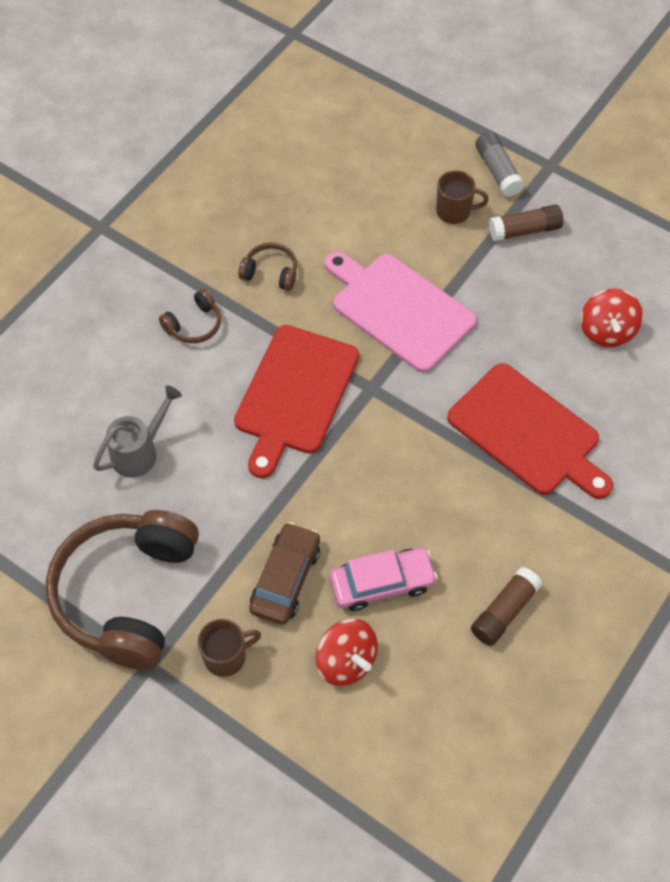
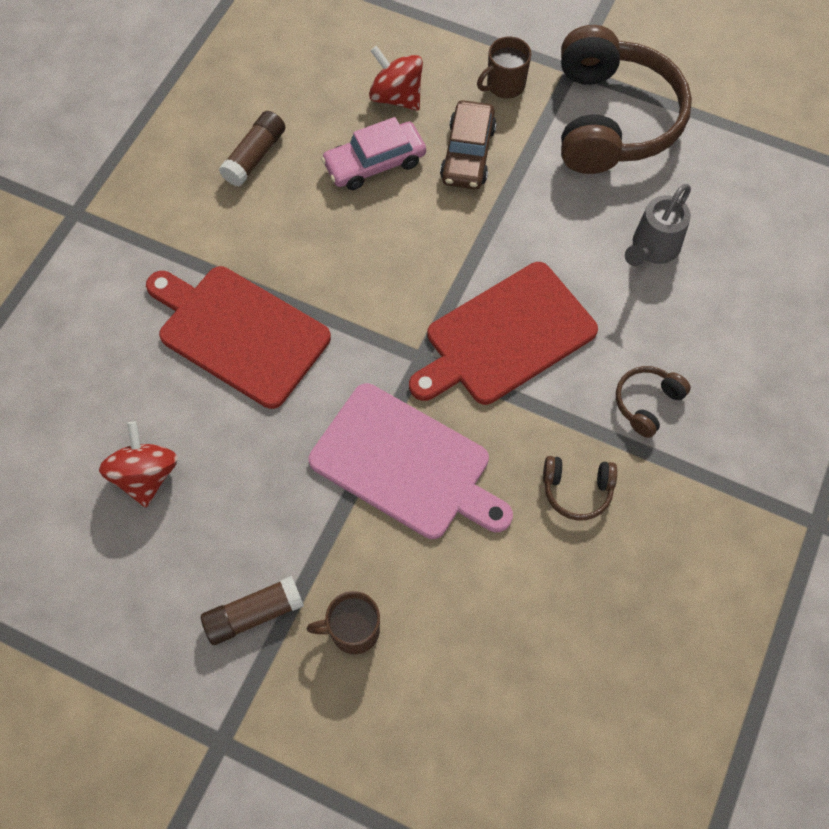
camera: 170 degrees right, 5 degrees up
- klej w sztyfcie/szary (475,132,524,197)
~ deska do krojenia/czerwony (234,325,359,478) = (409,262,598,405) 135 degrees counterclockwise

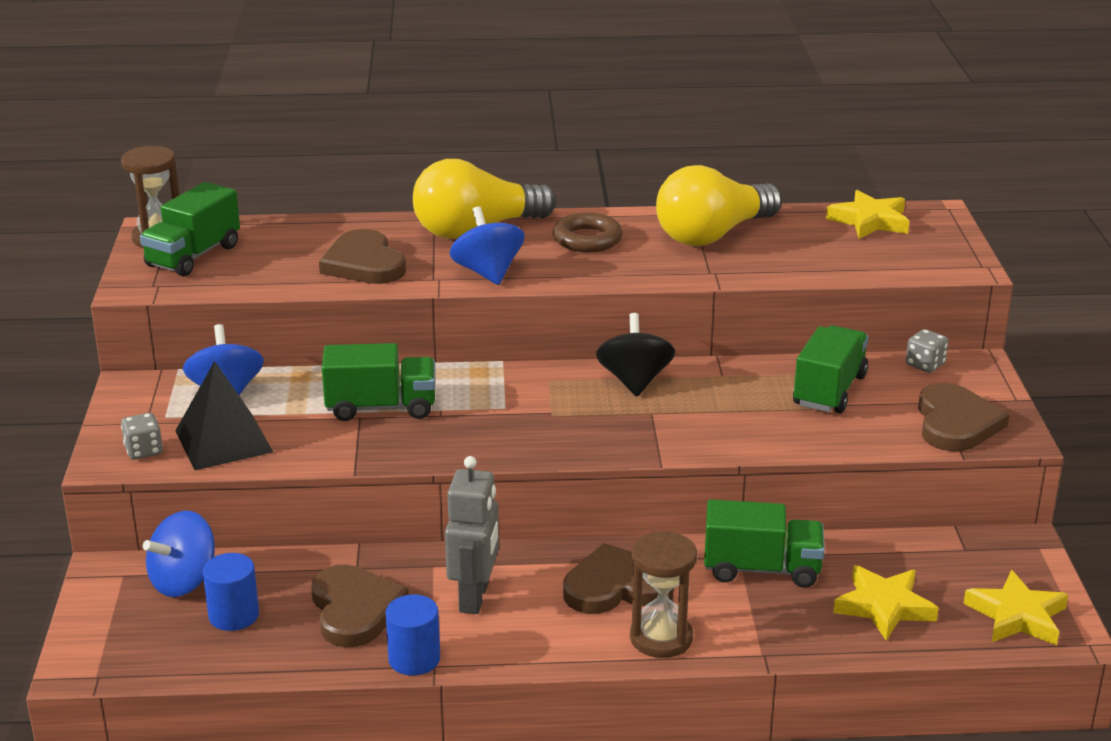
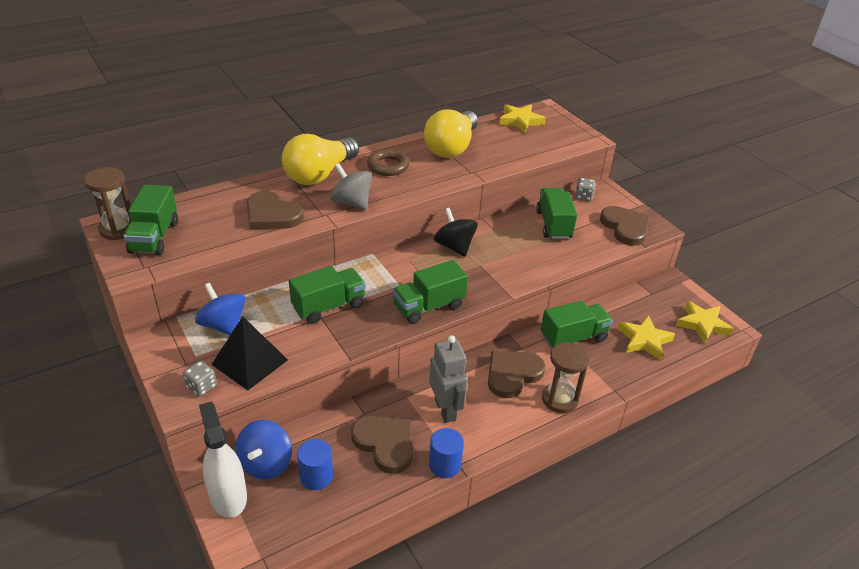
camera: 30 degrees left, 10 degrees up
~ bączek/niebieski (450,206,525,285) to bączek/szary (330,163,372,210)
+ ciężarówka/zielony (393,260,468,324)
+ spryskiwacz/biały (199,402,247,518)

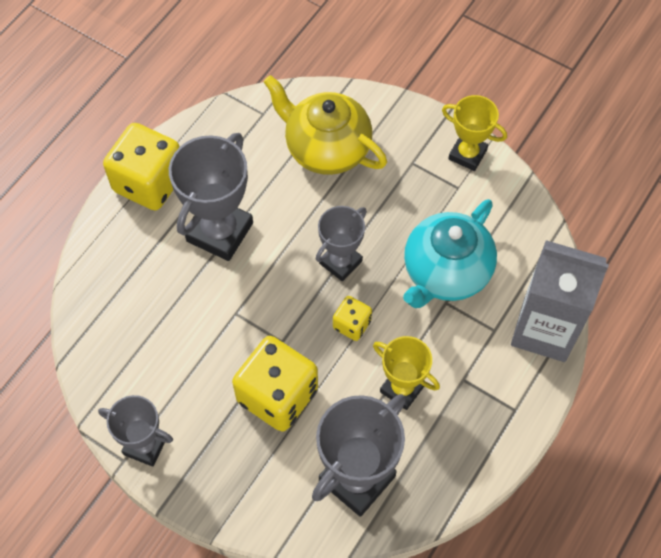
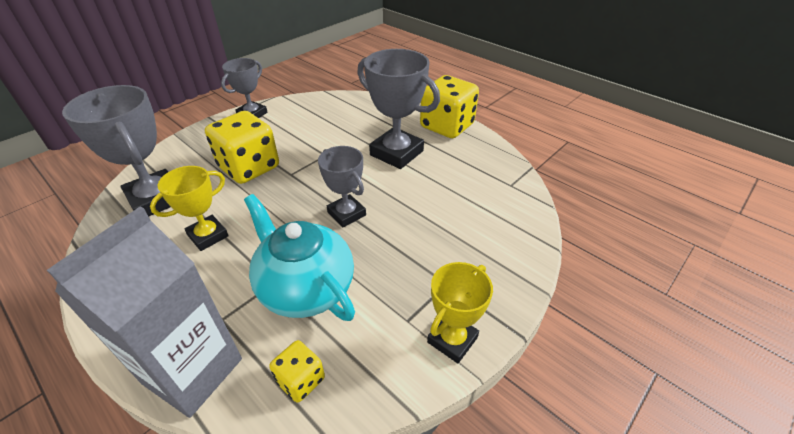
camera: 100 degrees right, 20 degrees down
- imbryk/żółty (264,75,387,175)
~ kostka do gry/żółty (333,296,372,341) to (269,340,325,403)

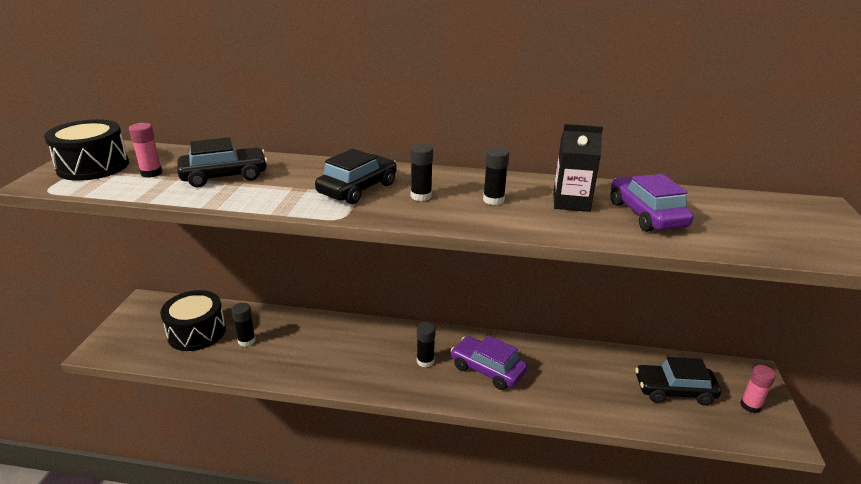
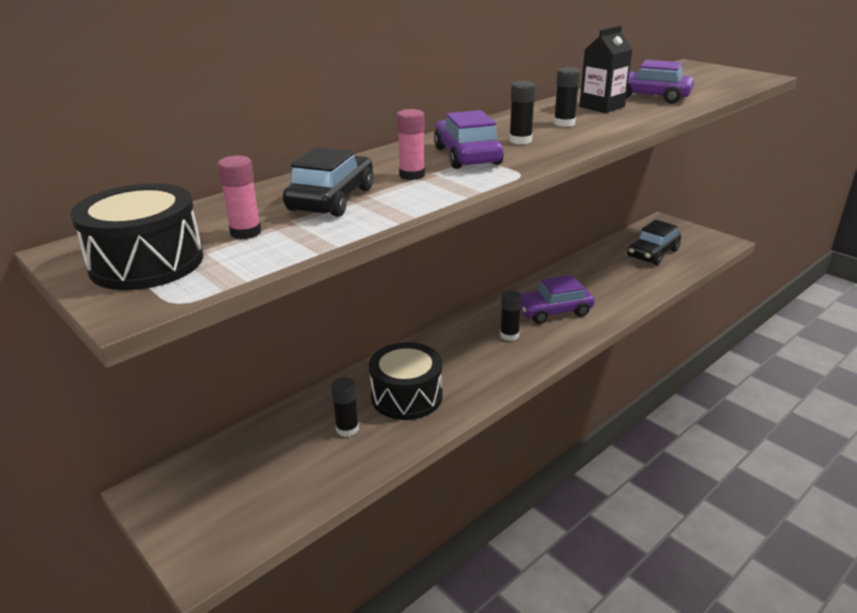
camera: 50 degrees left, 0 degrees up
~ samochód/czarny (315,149,397,204) to samochód/fioletowy (434,110,504,169)
~ bęben/czarny (160,290,226,351) to (369,342,442,420)
~ klej w sztyfcie/różowy (740,365,776,413) to (397,109,425,180)

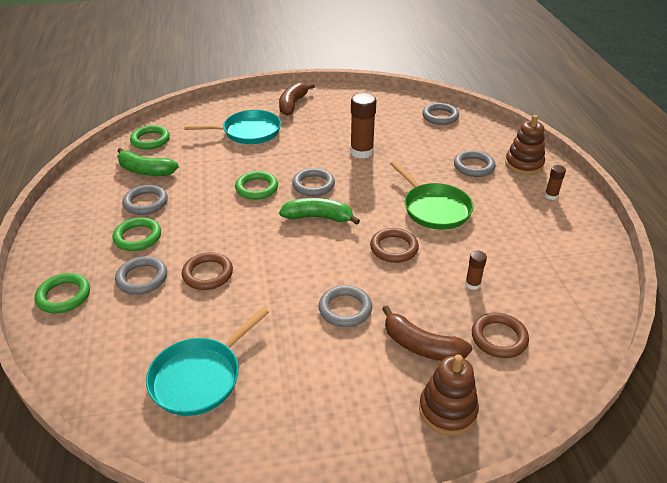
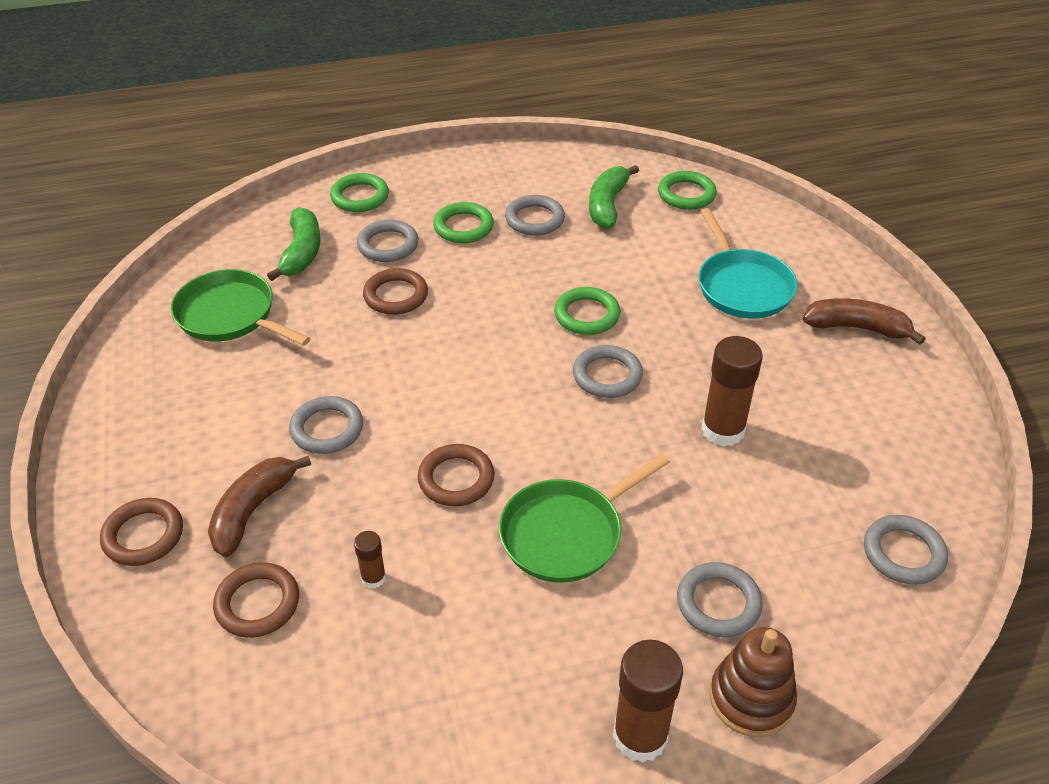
camera: 85 degrees right, 5 degrees up
~ klej w sztyfcie/brązowy (545,165,566,200) = (613,640,683,763) x1.97
~ banan/zielony (279,198,360,225) to (267,207,320,281)
~ patelnia/turkusowy (146,307,269,416) to patelnia/zielony (171,269,311,346)
~ zabawka nakładanka/brązowy (419,355,479,435) to pierścień/brązowy (100,498,183,566)

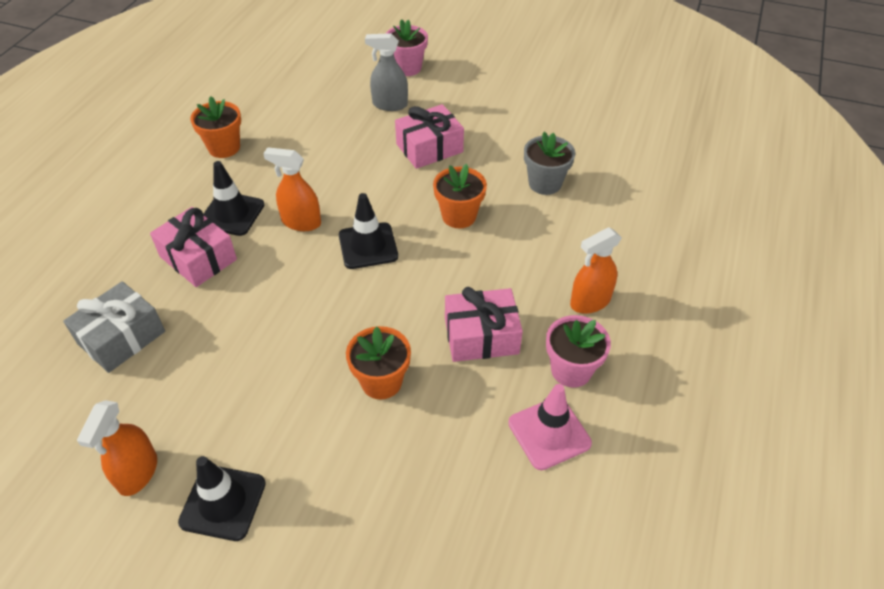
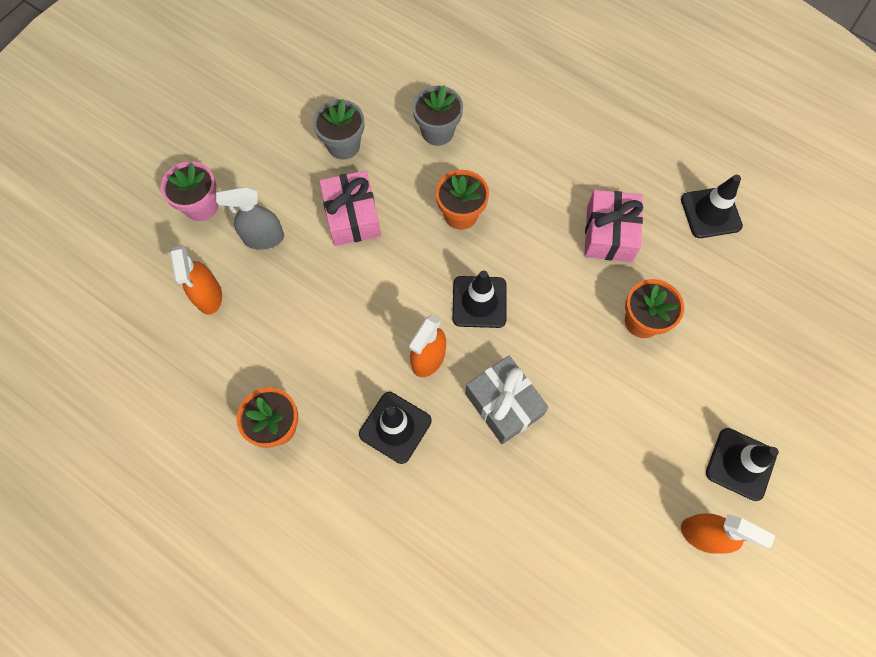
camera: 75 degrees left, 20 degrees up
~ spryskiwacz/szary (365,33,408,111) = (216,187,284,250) 60 degrees clockwise
- prezent/różowy (150,207,237,287)
~ spryskiwacz/pomarańczowy (570,227,622,314) to (170,245,222,315)
~ prezent/szary (63,281,165,373) to (465,356,549,444)
- doniczka/różowy (546,315,611,388)
~ pachołek/różowy (508,384,592,470) to pachołek/czarny (681,175,743,238)
+ doniczka/szary (313,99,364,160)

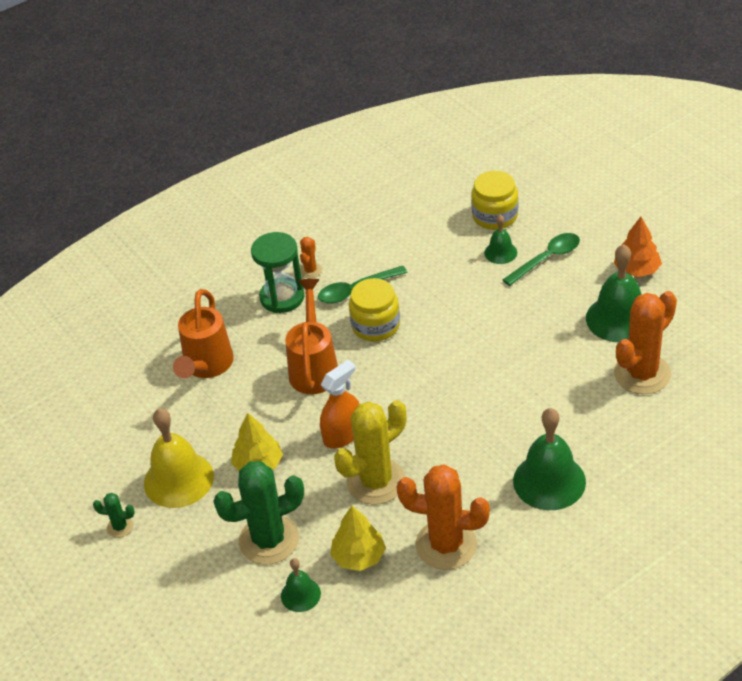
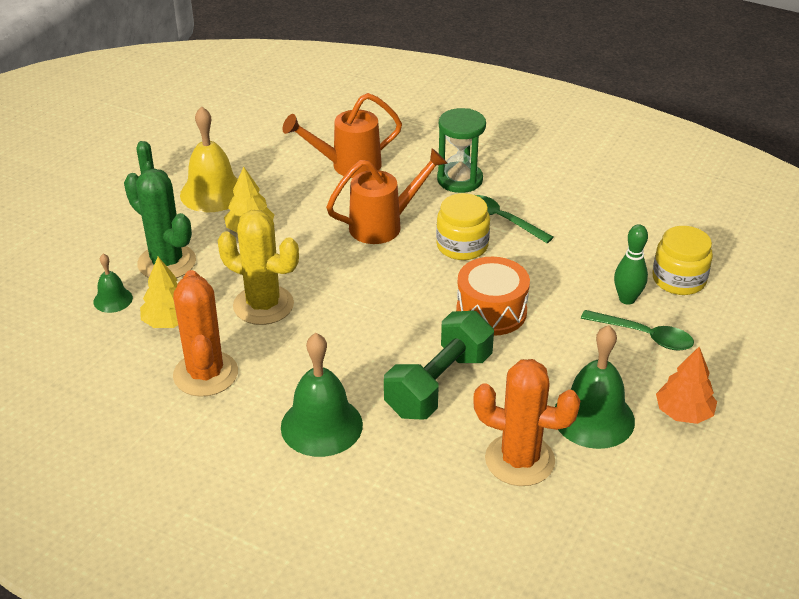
camera: 60 degrees right, 5 degrees down
~ dzwonek/zielony (484,215,517,264) to kręgiel/zielony (614,224,648,304)
- kaktus/pomarańczowy (300,237,322,278)
- spryskiwacz/pomarańczowy (320,360,359,449)
+ bęben/pomarańczowy (456,257,530,336)
+ hantel/zielony (384,311,494,419)

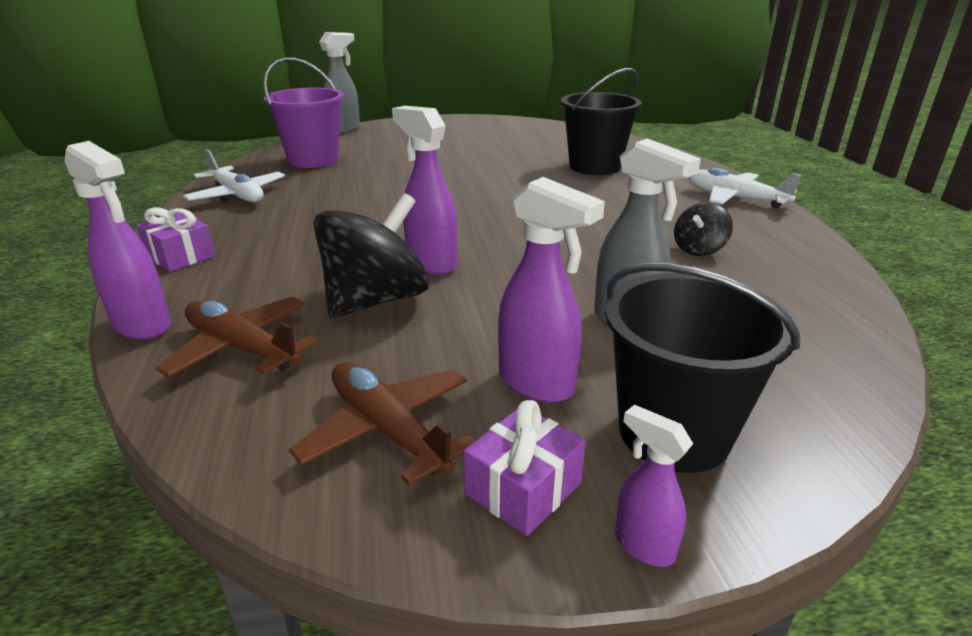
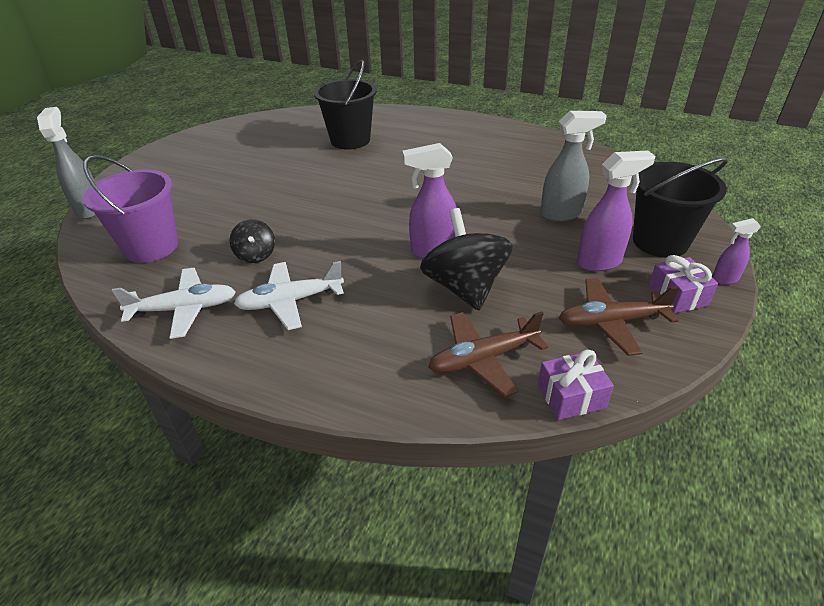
camera: 55 degrees left, 10 degrees up
- spryskiwacz/fioletowy (65,141,171,340)
~ samolot/biały (688,168,801,208) to (234,261,344,330)
~ bączek/czarny (674,202,733,256) to (230,219,275,263)
~ prezent/fioletowy (137,207,215,272) to (538,350,614,420)

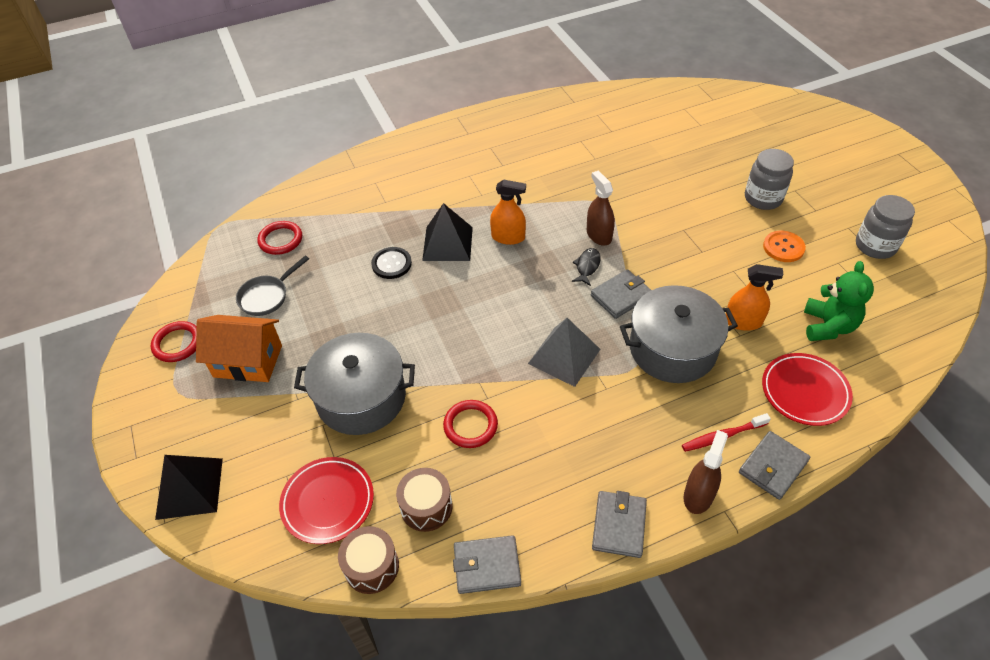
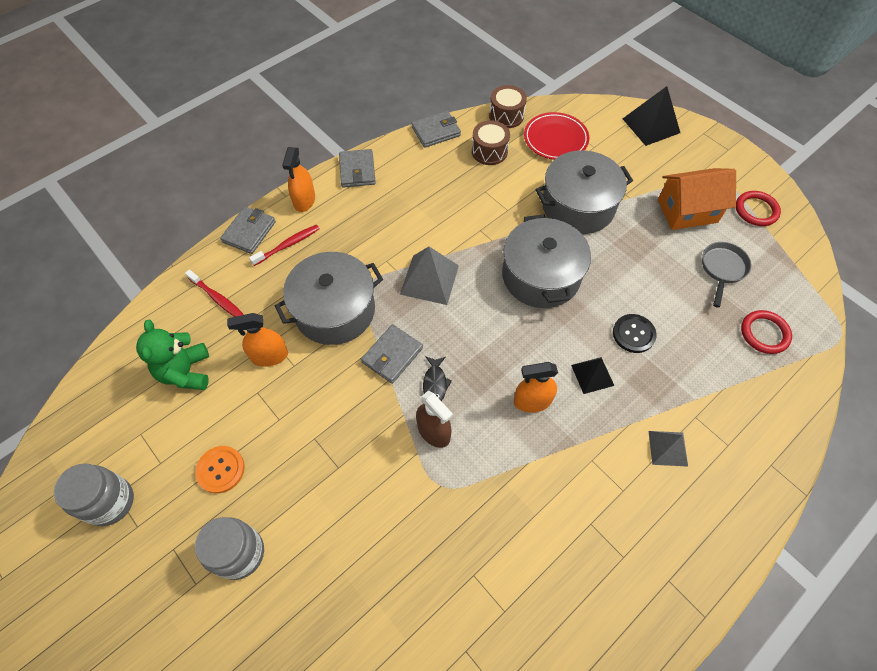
camera: 160 degrees right, 10 degrees up
~ piramida/czarny (422,203,473,261) = (571,357,614,394) x0.63
~ talerz/czerwony (762,353,853,426) to szczoteczka do zębów/czerwony (185,270,244,317)
- pierścień/czerwony (443,400,498,448)
~ spryskiwacz/brązowy (683,430,728,514) to spryskiwacz/pomarańczowy (282,147,315,212)
+ garnek/szary (502,214,591,308)
+ piramida/szary (648,431,688,467)

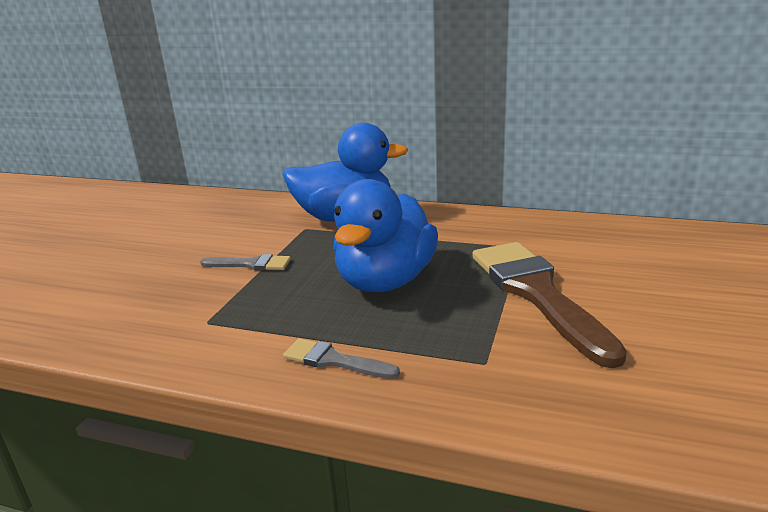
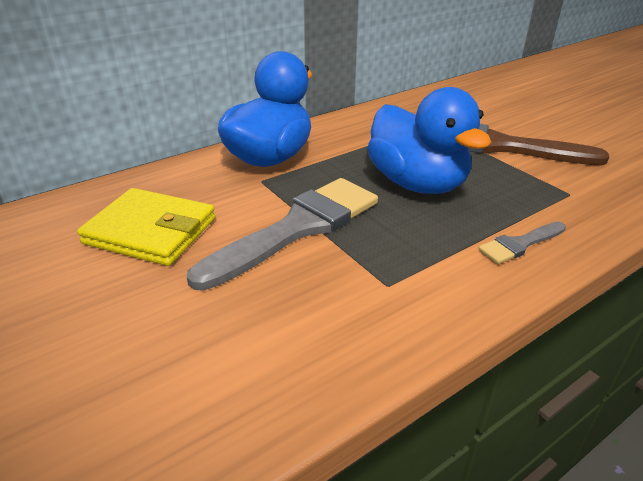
camera: 55 degrees left, 10 degrees up
~ pędzel/szary (200,254,291,271) = (187,178,378,291) x2.14
+ portfel/żółty (77,188,215,266)

